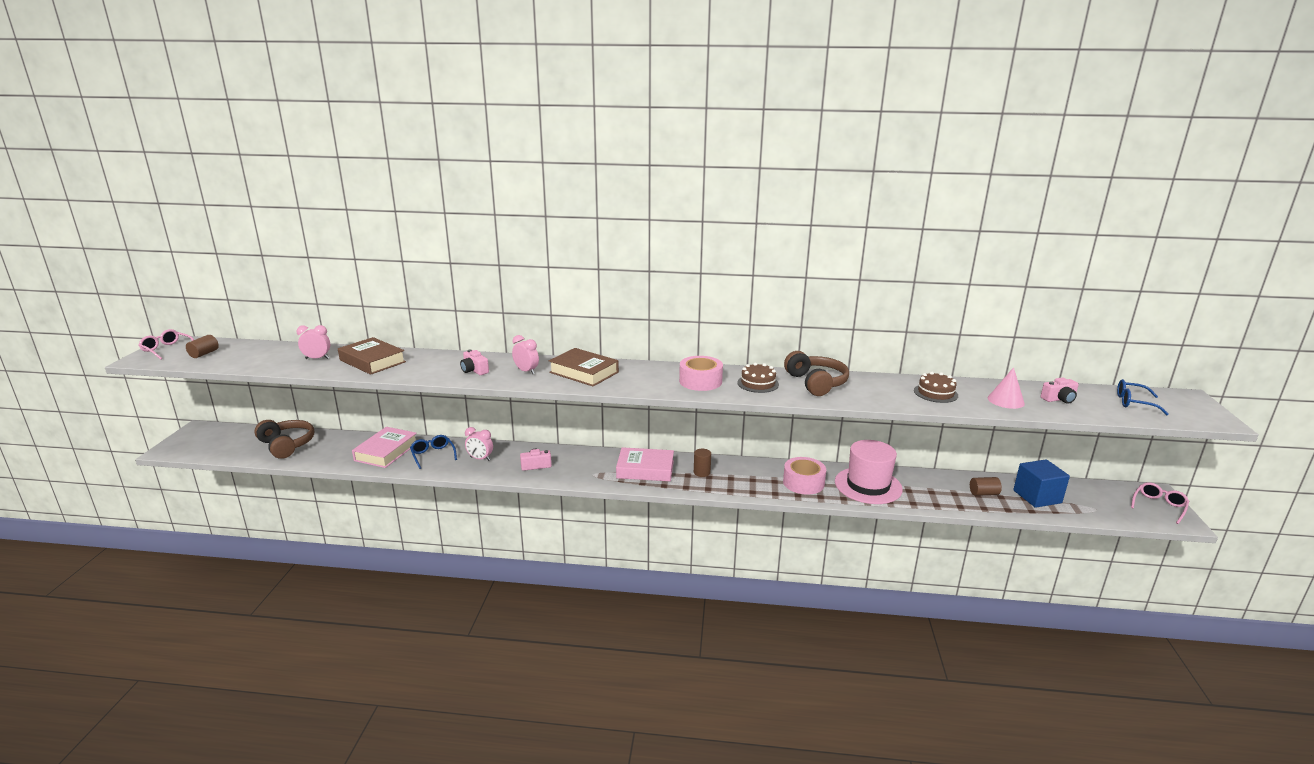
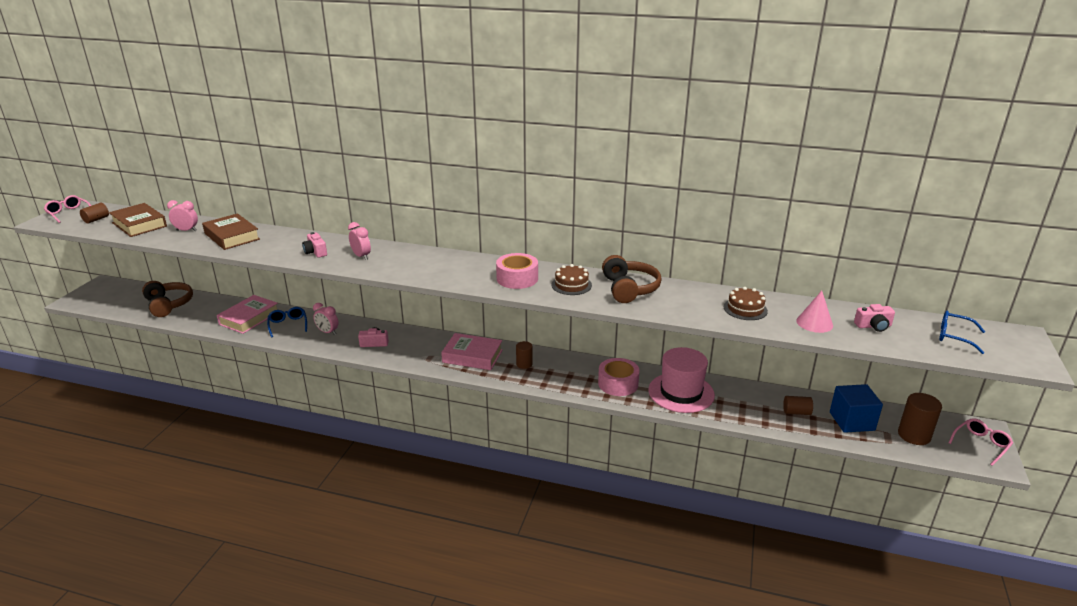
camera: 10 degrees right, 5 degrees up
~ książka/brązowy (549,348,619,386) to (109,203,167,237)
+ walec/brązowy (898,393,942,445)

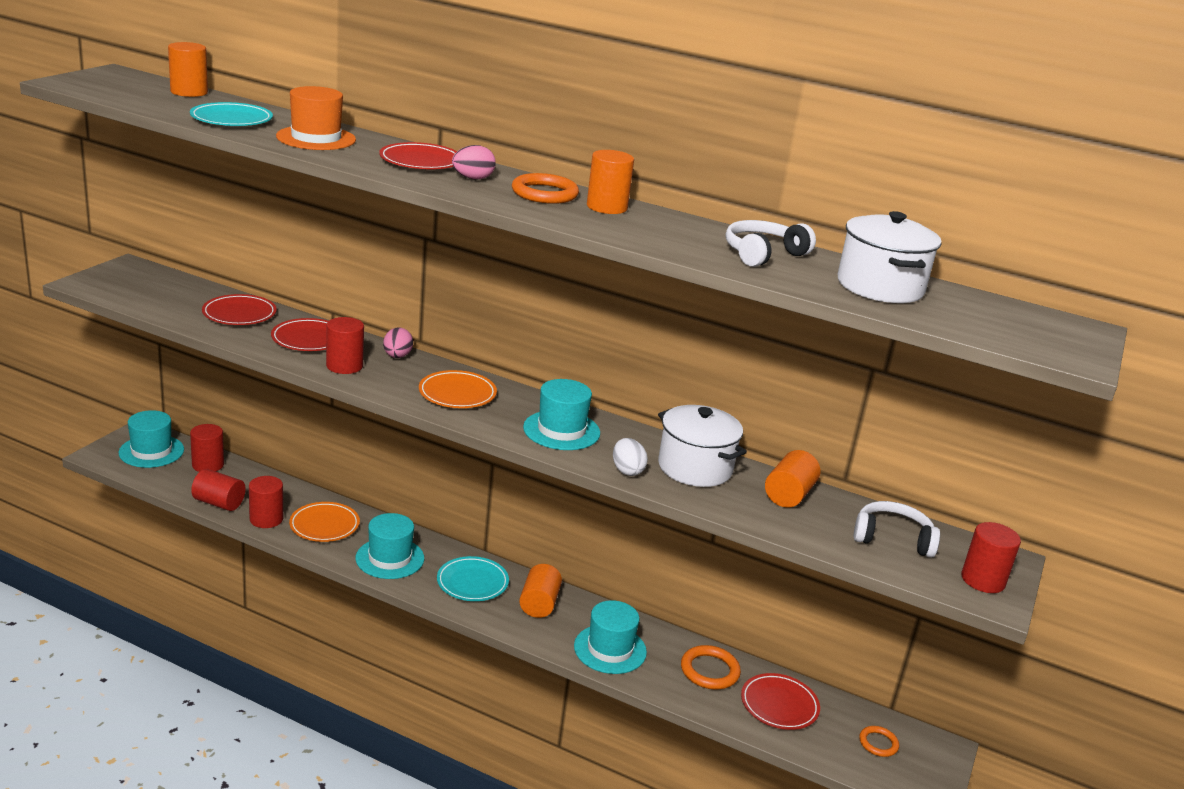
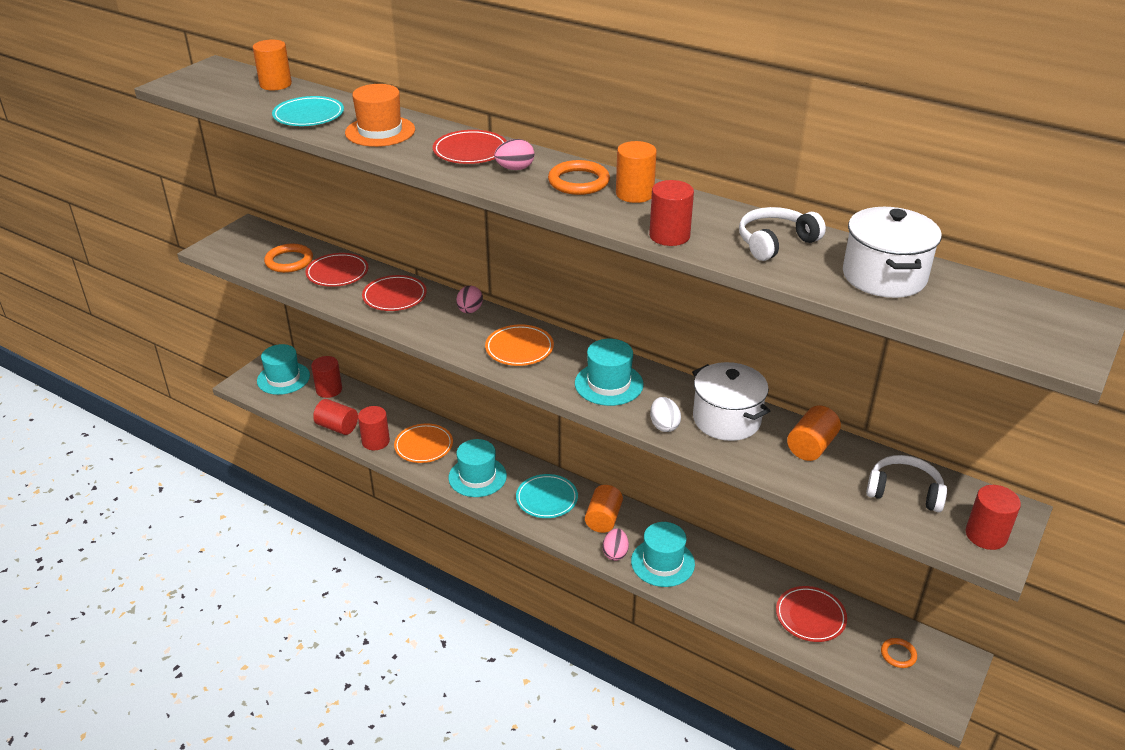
camera: 10 degrees right, 10 degrees up
~ walec/czerwony (326,317,364,374) to (649,180,694,246)
~ pierścień/pomarańczowy (681,645,741,690) to (264,244,313,273)
+ jajko/różowy (603,528,629,561)

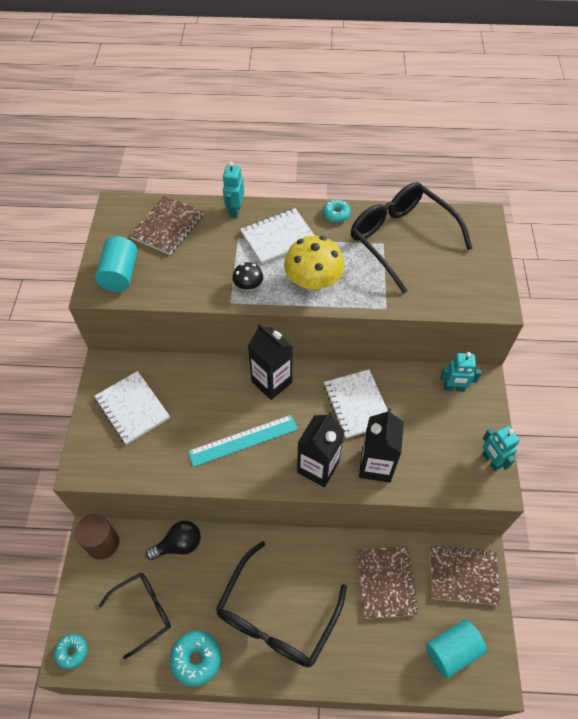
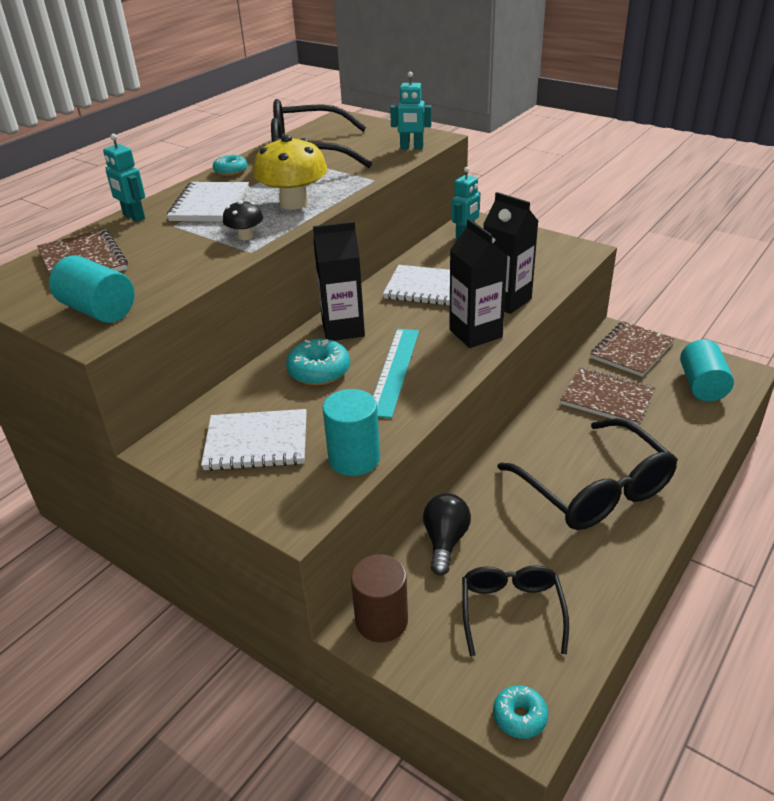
camera: 55 degrees left, 20 degrees down
~ robot/turkusowy (482,426,520,471) to (390,72,432,149)
~ donut/turkusowy (170,631,221,686) to (286,339,350,385)
+ walec/turkusowy (323,389,380,476)

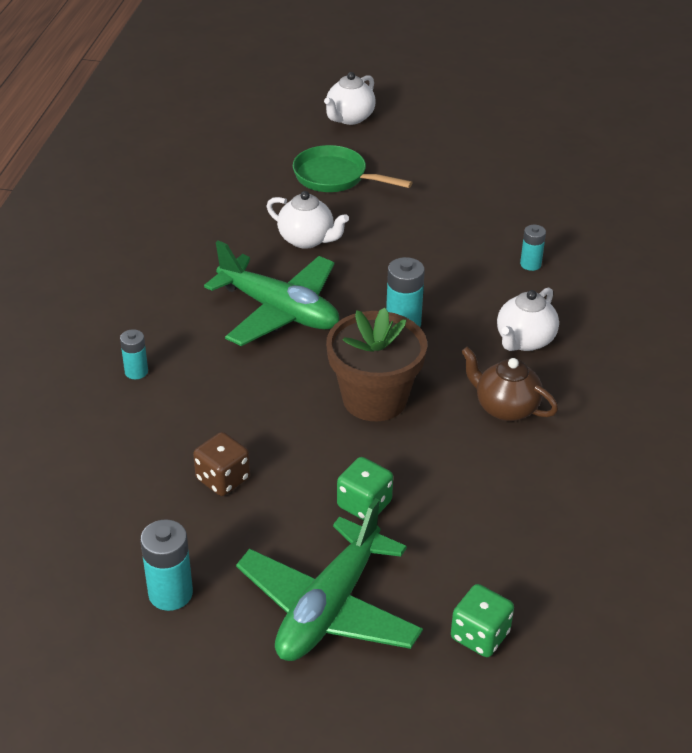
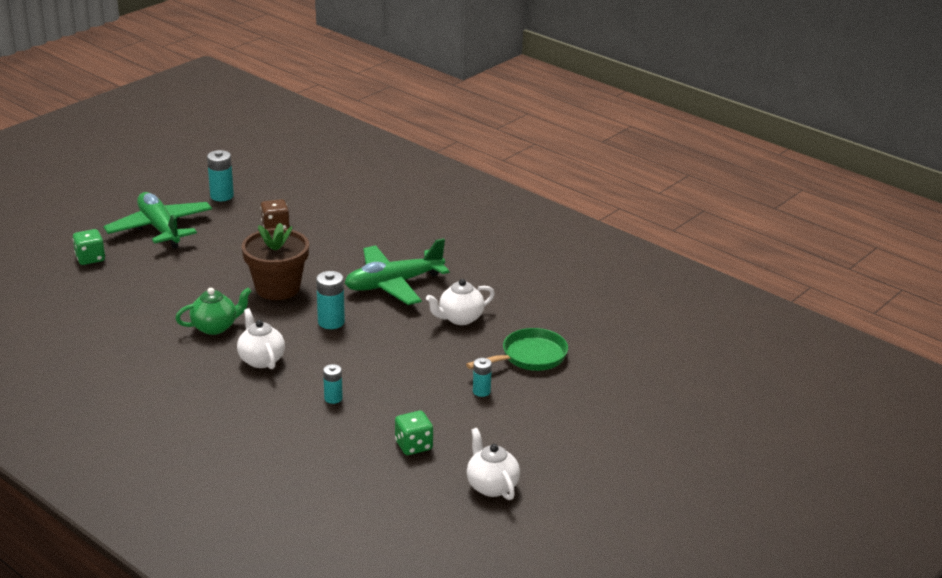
camera: 120 degrees right, 10 degrees down
~ imbryk/biały (324,72,376,125) to (467,428,520,500)
~ bateria/turkusowy (120,329,148,379) to (473,358,492,397)
~ imbryk/brązowy (461,346,558,421) to imbryk/zielony (175,288,252,335)
~ kostka do gry/zielony (337,457,393,520) to (395,411,433,455)

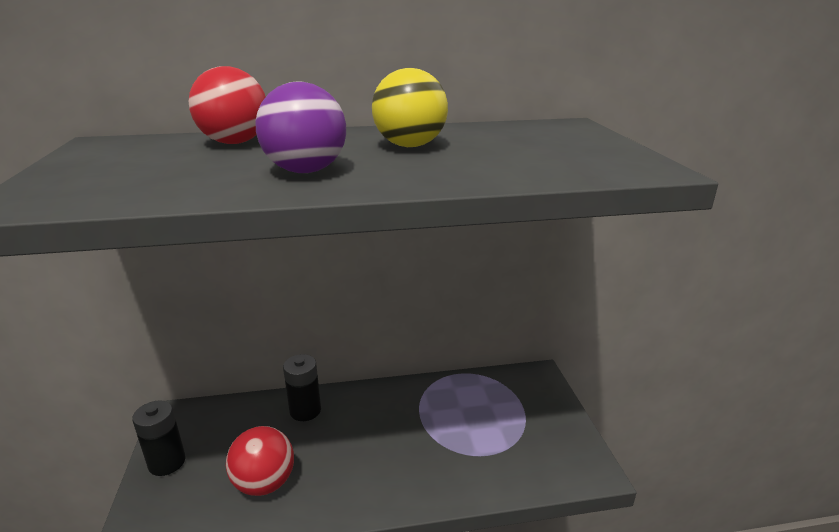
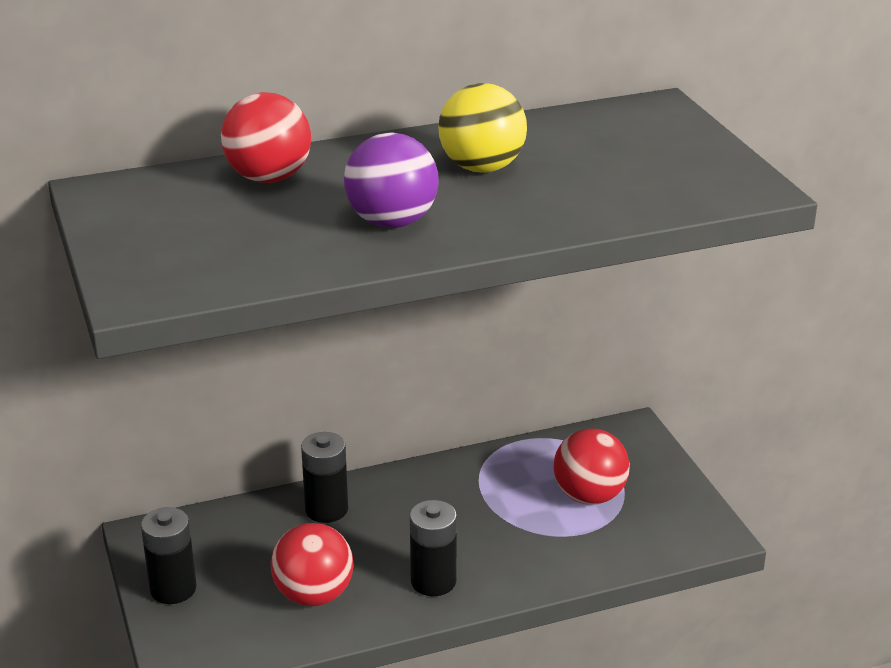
camera: 10 degrees left, 5 degrees up
+ piłka/czerwony (554,429,630,505)
+ bateria/czarny (410,500,457,596)

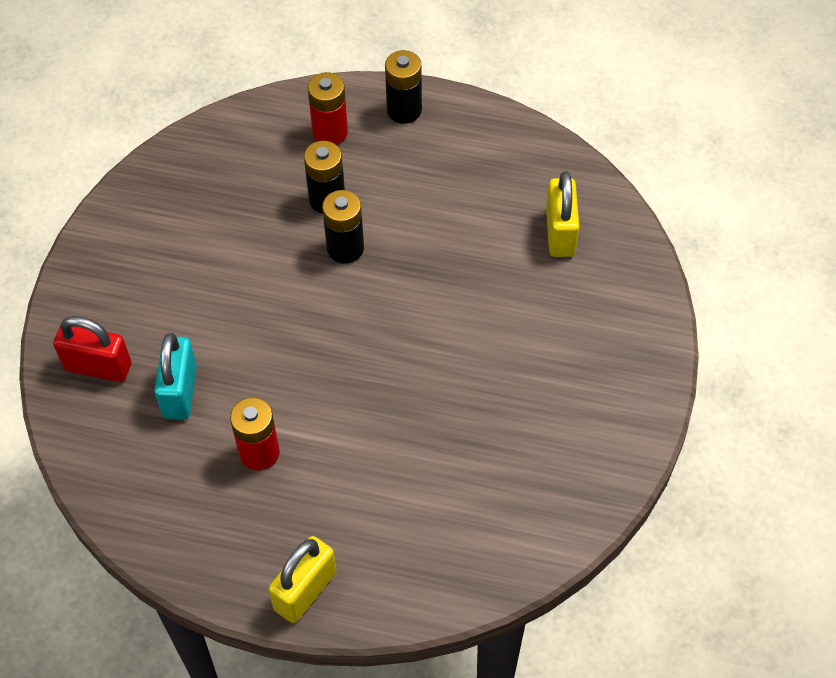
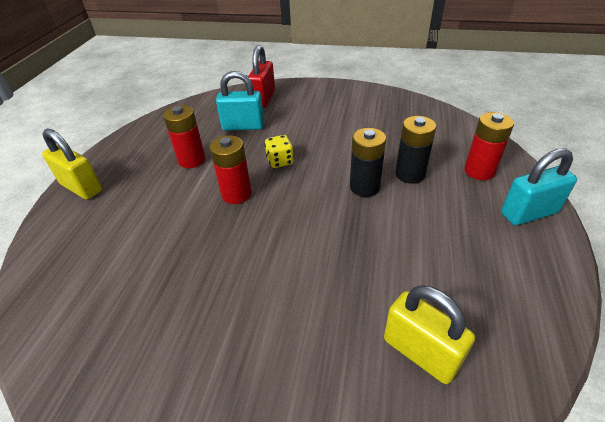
camera: 90 degrees right, 15 degrees down
~ bateria/czarny (385,50,422,124) to kłódka/turkusowy (501,148,577,225)
~ kłódka/żółty (546,171,580,257) = (384,285,475,384) 45 degrees clockwise
+ bateria/czerwony (210,135,252,204)
+ kostka do gry/żółty (265,135,294,168)

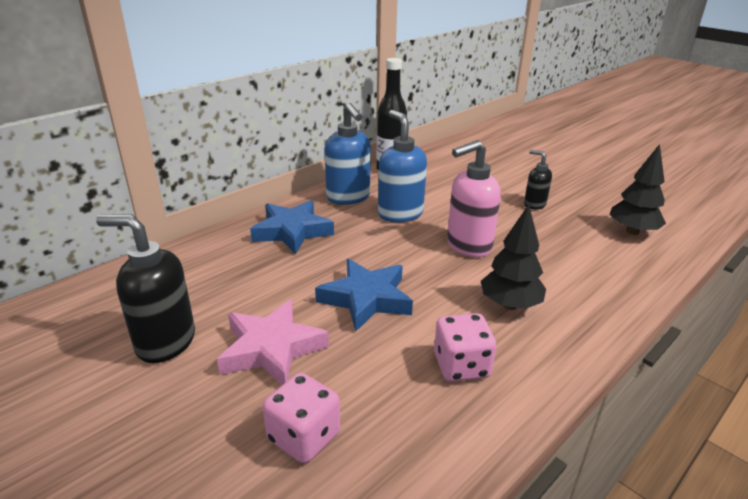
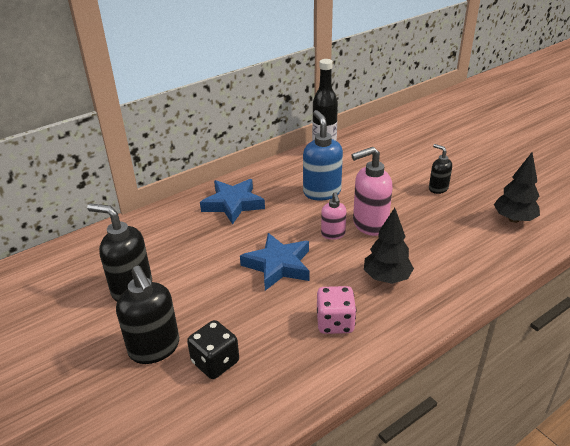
camera: 10 degrees right, 5 degrees up
- dozownik mydła/niebieski (325,103,371,205)
- gwiazda/różowy (217,299,329,385)
~ kostka do gry/różowy (263,373,340,463) to kostka do gry/czarny (187,320,239,379)
+ dozownik mydła/różowy (321,192,347,240)
+ dozownik mydła/czarny (116,266,179,364)

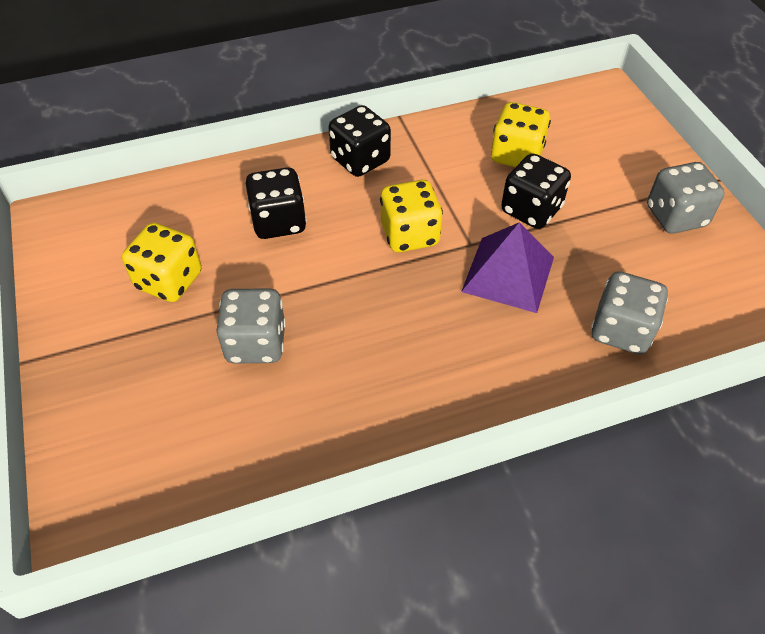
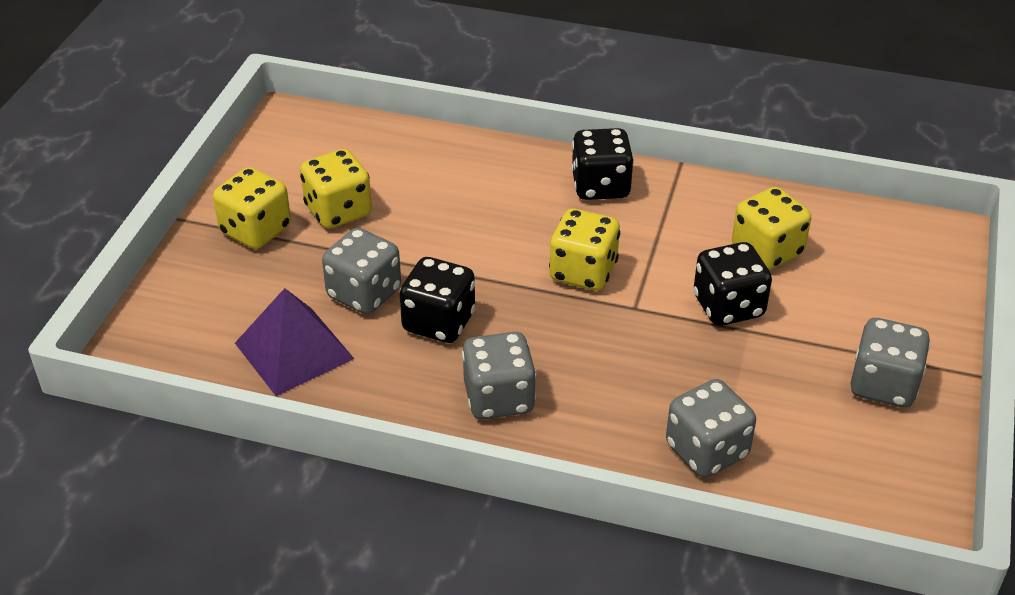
camera: 35 degrees right, 10 degrees down
~ kostka do gry/czarny (246,167,307,239) to (399,257,475,343)
~ piramida/fioletowy (461,222,554,313) to (235,288,354,396)
+ kostka do gry/żółty (213,167,291,249)
+ kostka do gry/szary (462,332,536,419)

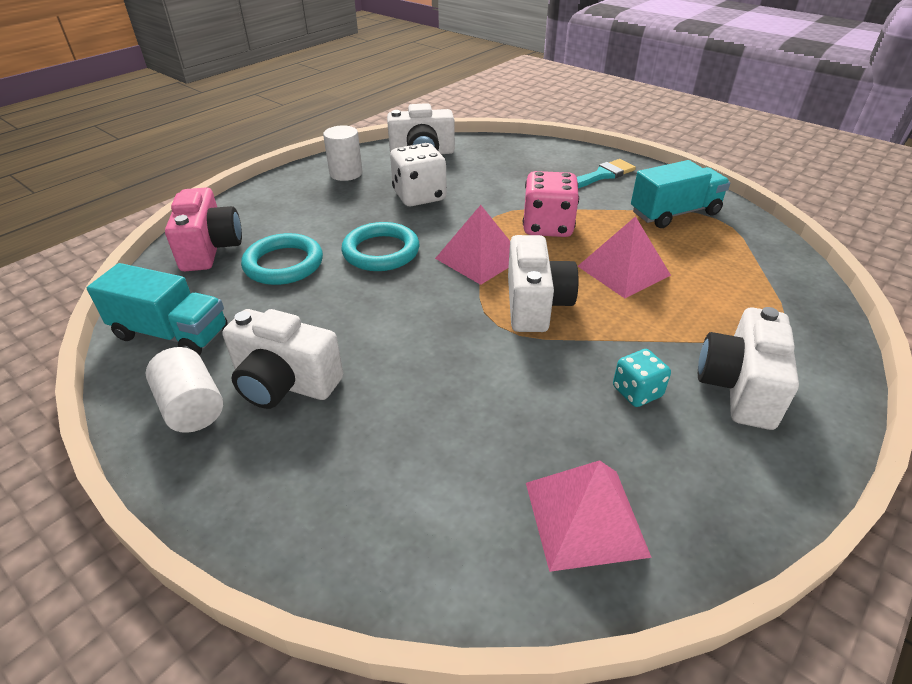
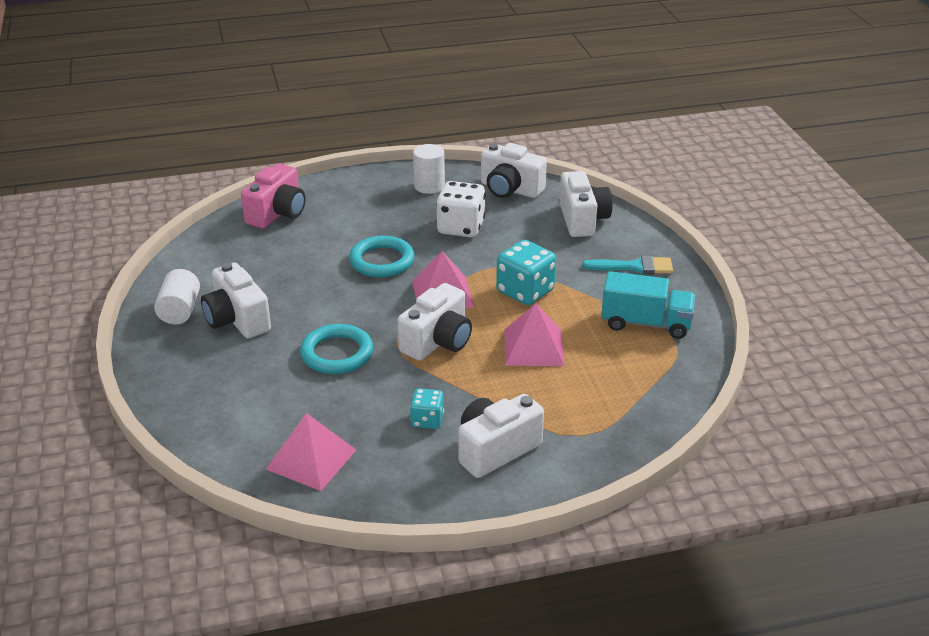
camera: 35 degrees right, 5 degrees down
~ kostka do gry/różowy (523,171,579,237) to kostka do gry/turkusowy (496,240,556,305)
~ pierścień/turkusowy (241,233,323,285) to (300,324,373,374)
- ciężarówka/turkusowy (87,263,228,355)
+ aparat fotograficzny/biały (559,171,612,237)

